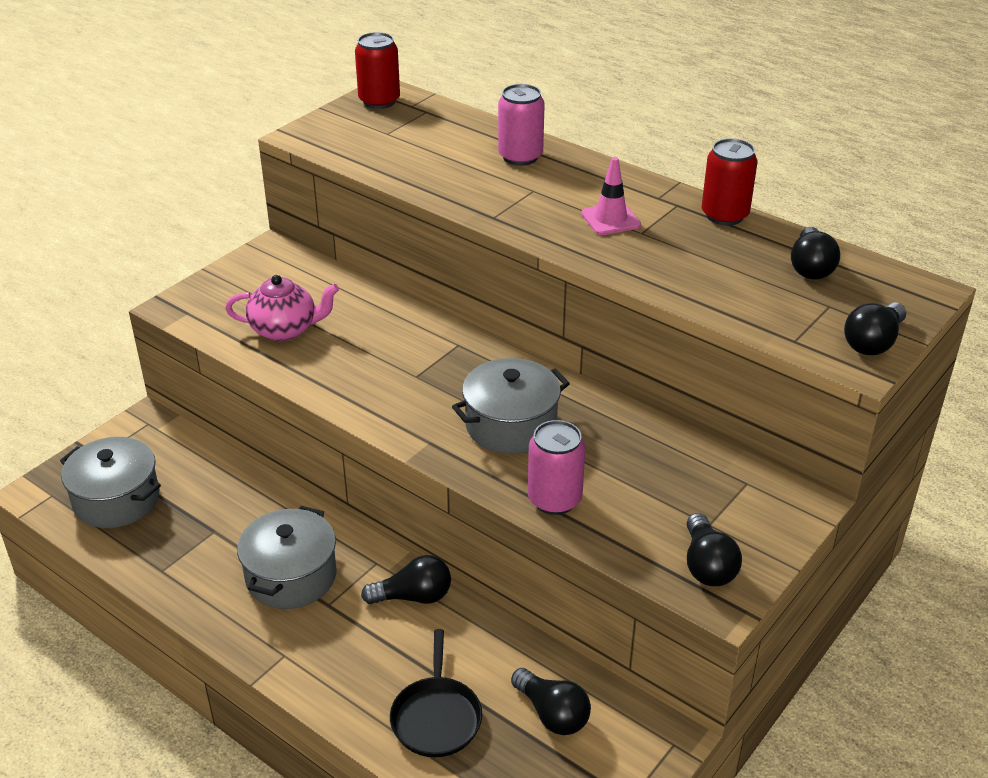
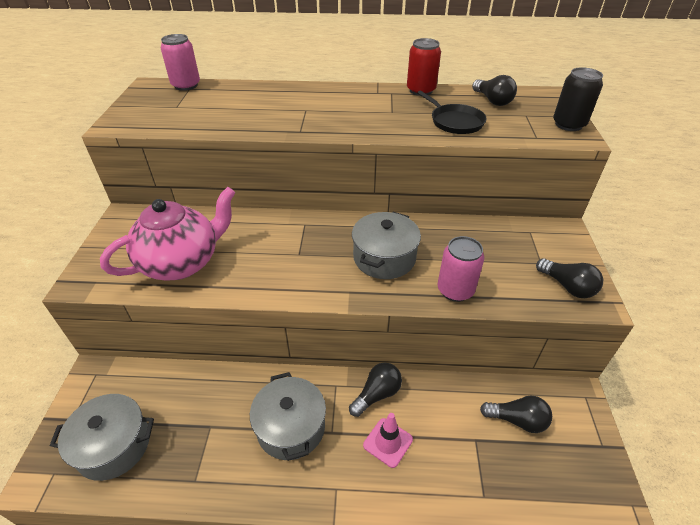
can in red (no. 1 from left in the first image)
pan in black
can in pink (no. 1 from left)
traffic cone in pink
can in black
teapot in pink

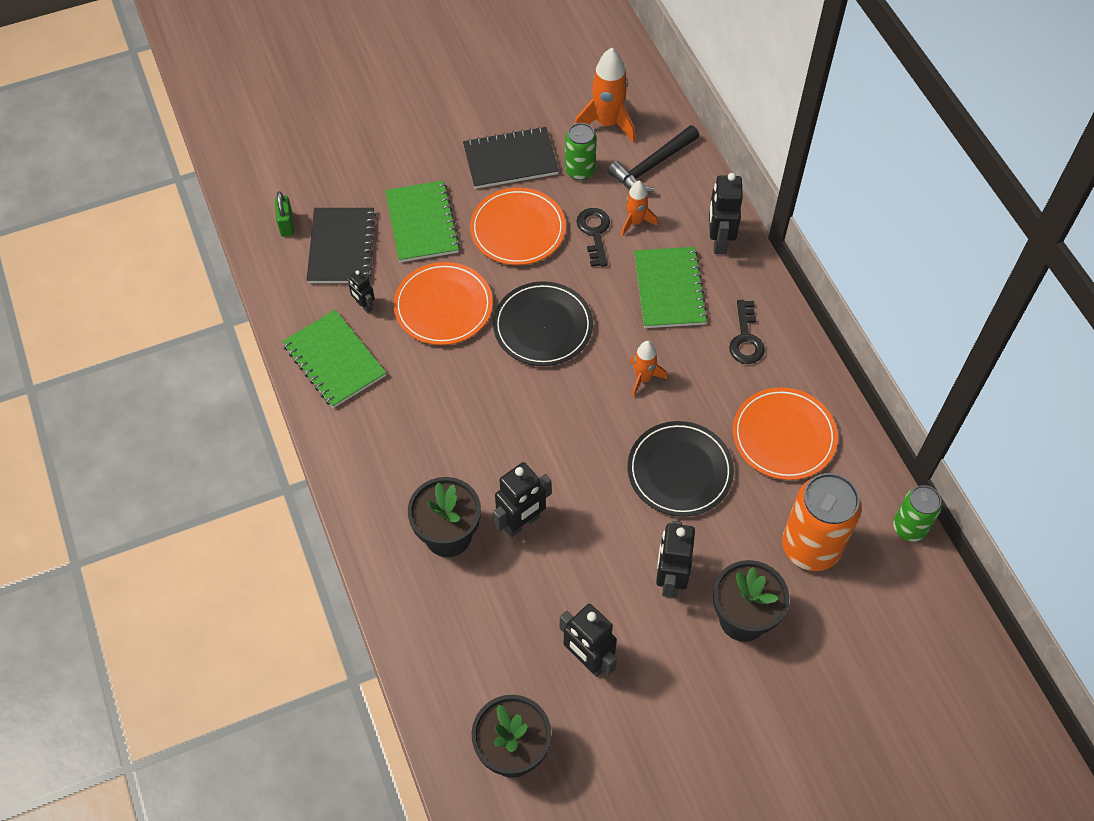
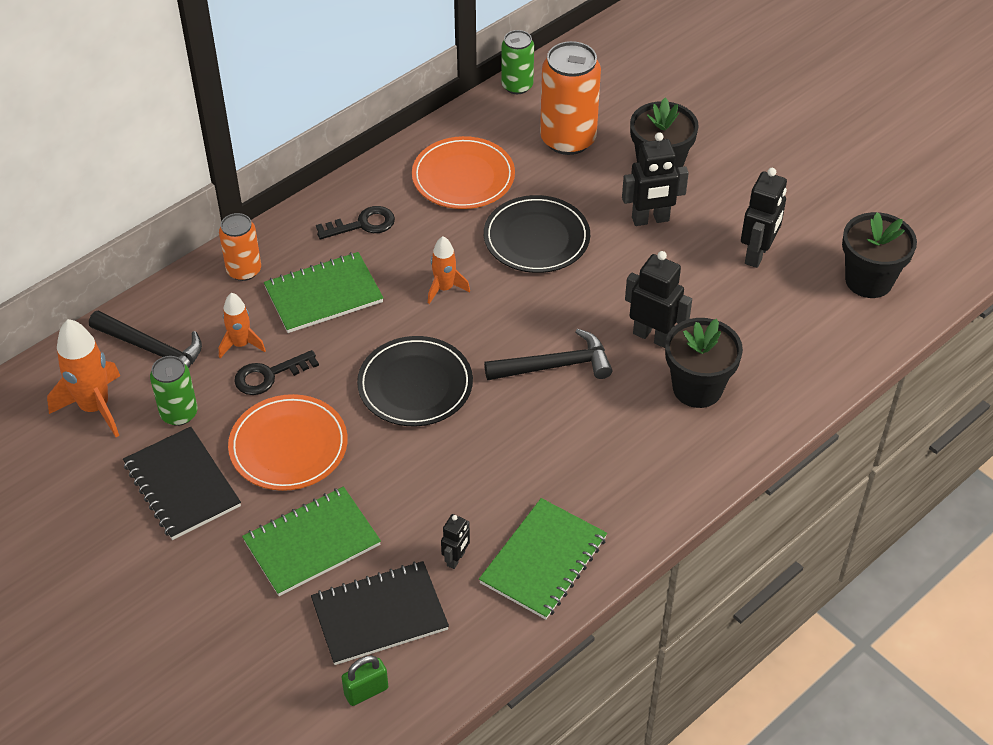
plate in orange (no. 1 from left in the first image)
hammer in black (no. 2 from left)
can in orange (no. 1 from left)

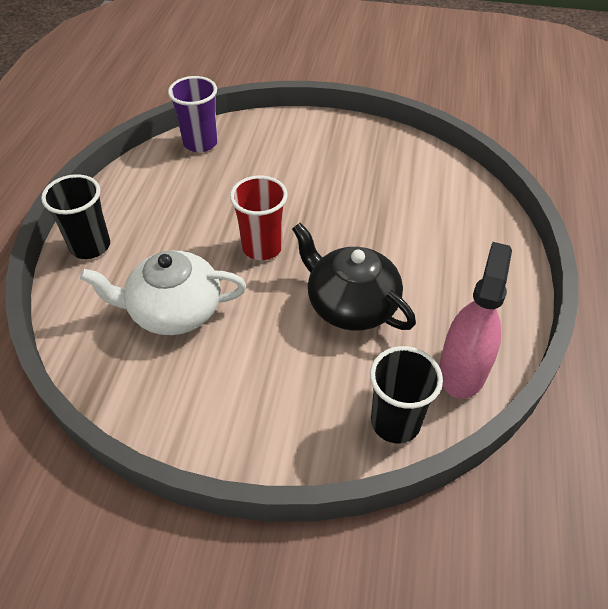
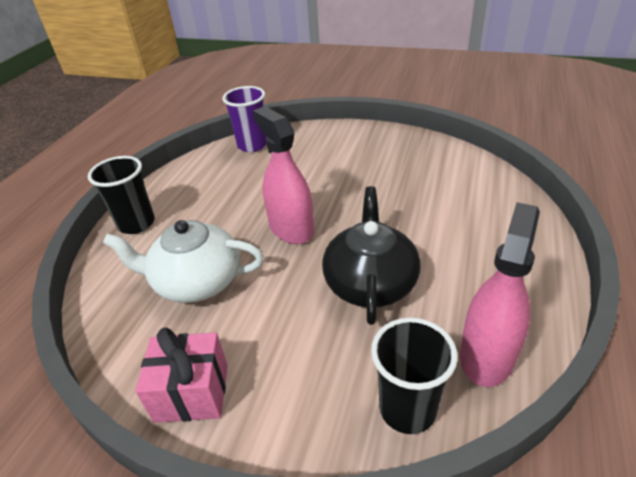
gift in pink
spray bottle in pink (no. 1 from left)
teapot in black

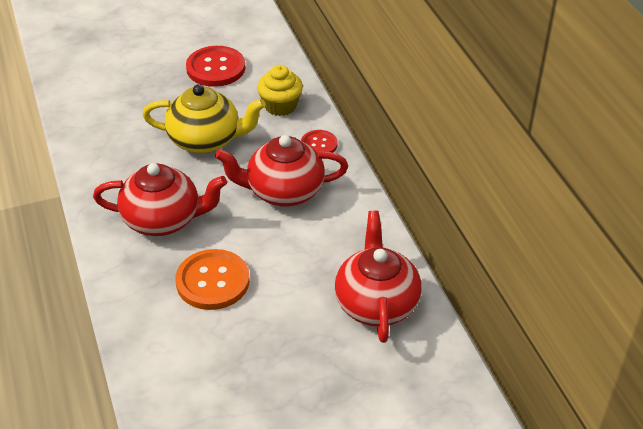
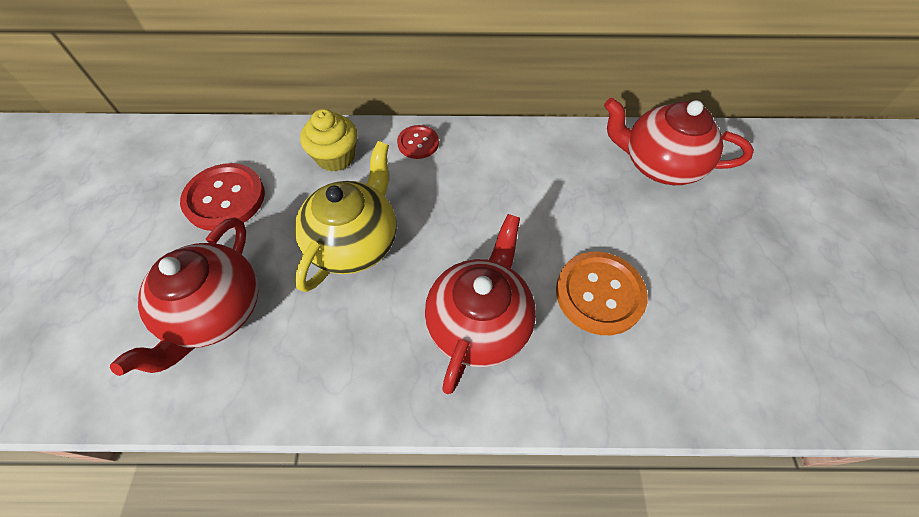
teapot in red (no. 1 from left)

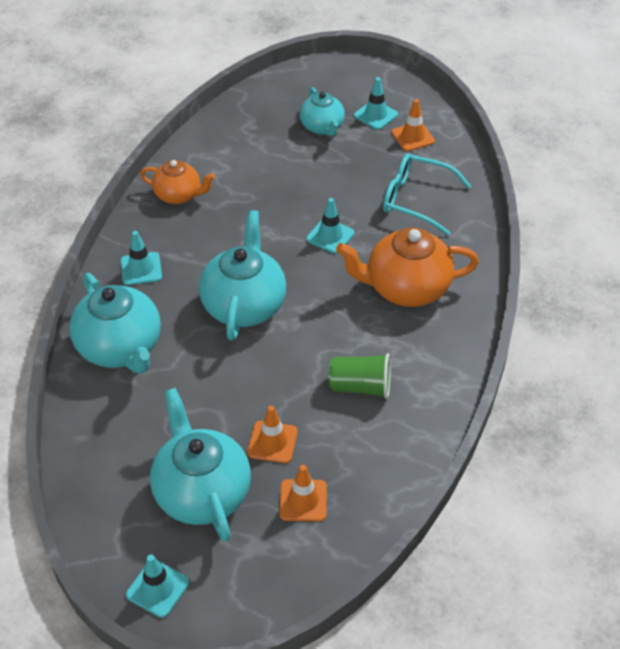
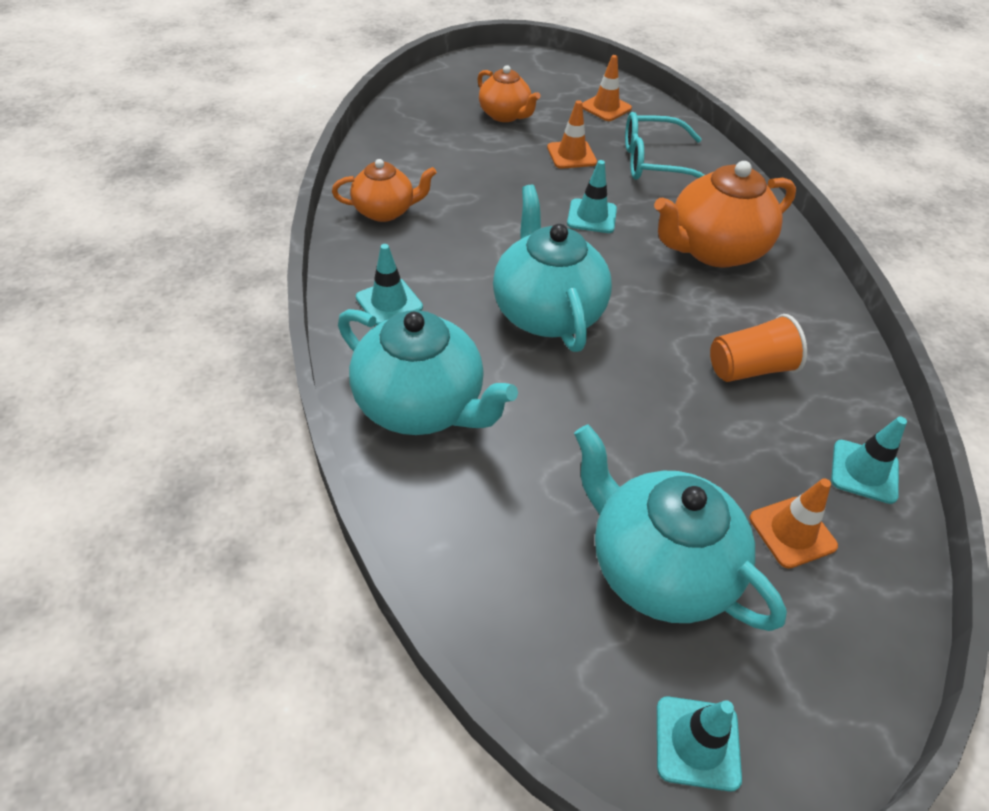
traffic cone in orange (no. 1 from left)
traffic cone in turquoise (no. 4 from left)
teapot in orange (no. 2 from left)
cup in orange

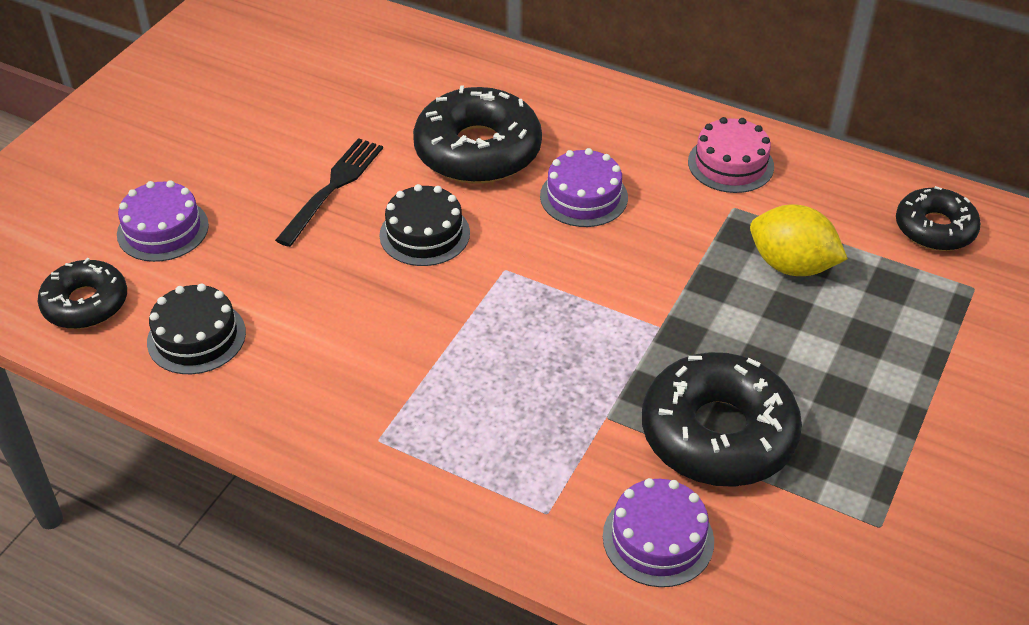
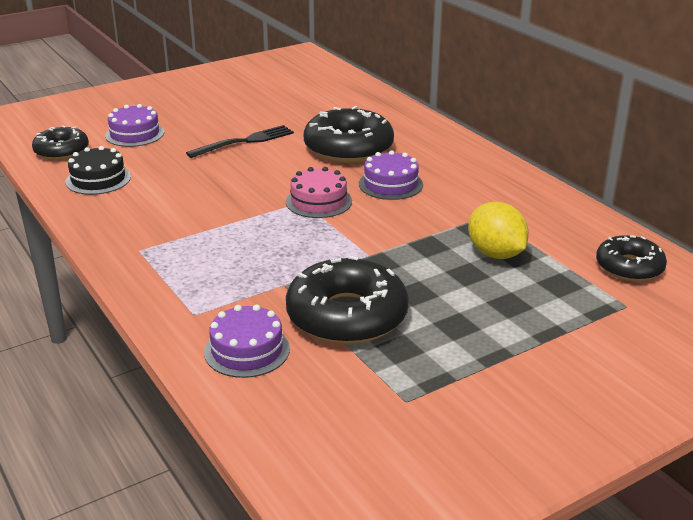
cake in black (no. 2 from left in the first image)
cake in pink

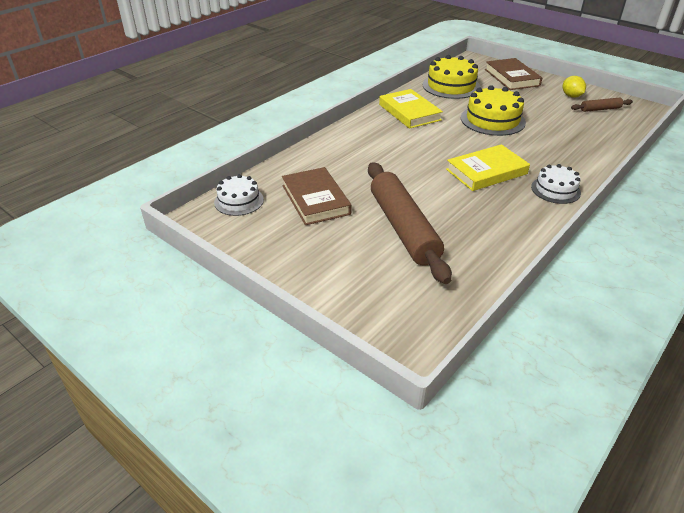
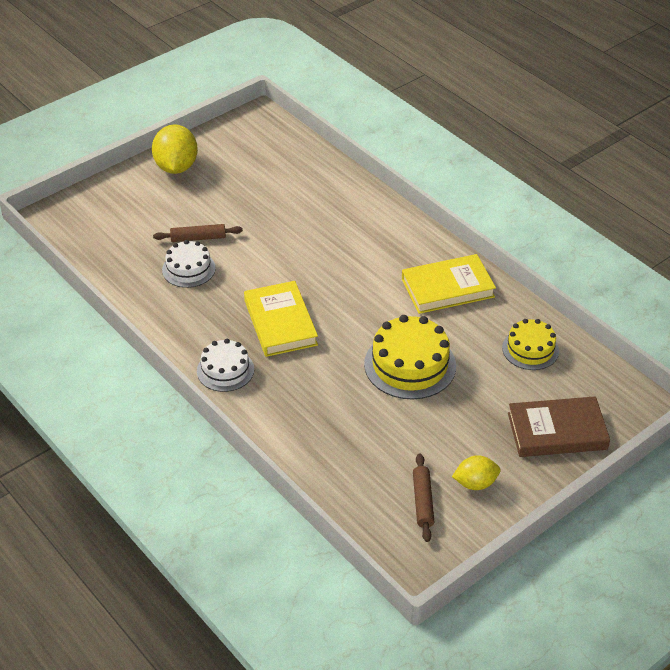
book in brown (no. 1 from left in the first image)
lemon in yellow (no. 1 from left)
cake in white (no. 1 from left)
rolling pin in brown (no. 1 from left)
cake in yellow (no. 2 from left)

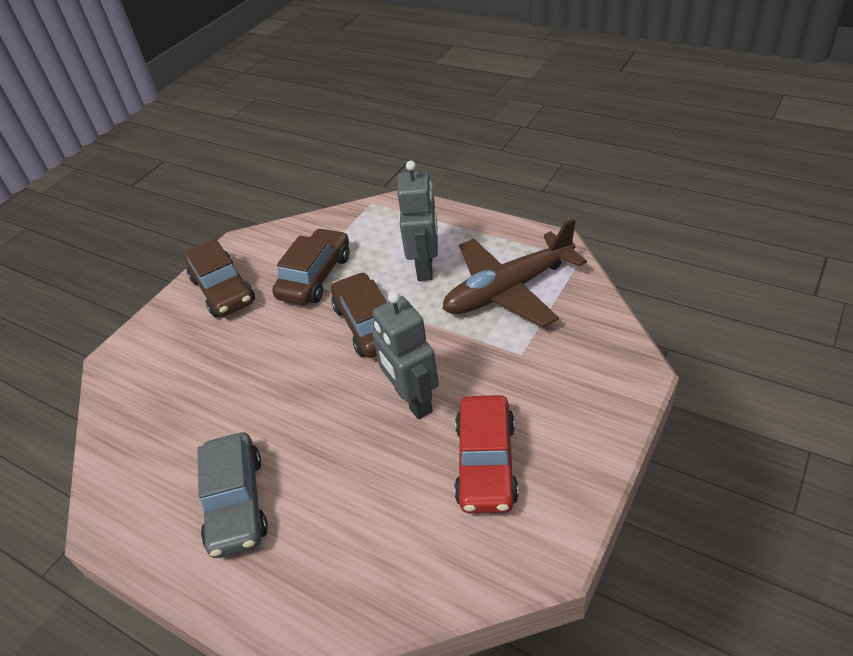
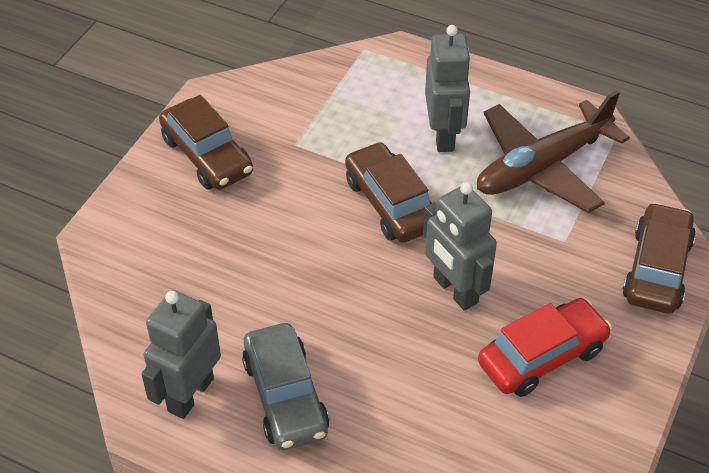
robot in grey (no. 1 from left)
car in brown (no. 3 from left)
car in red

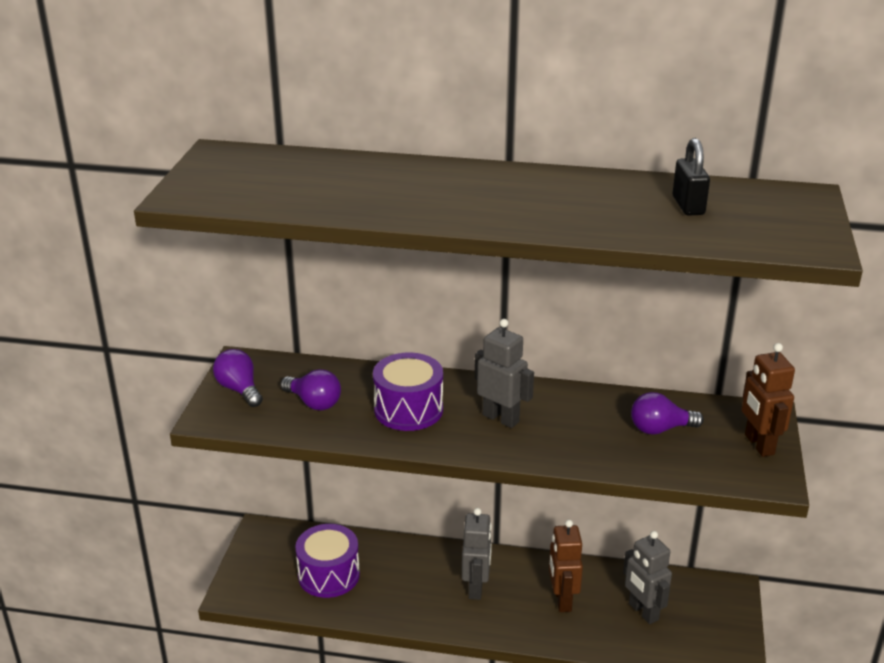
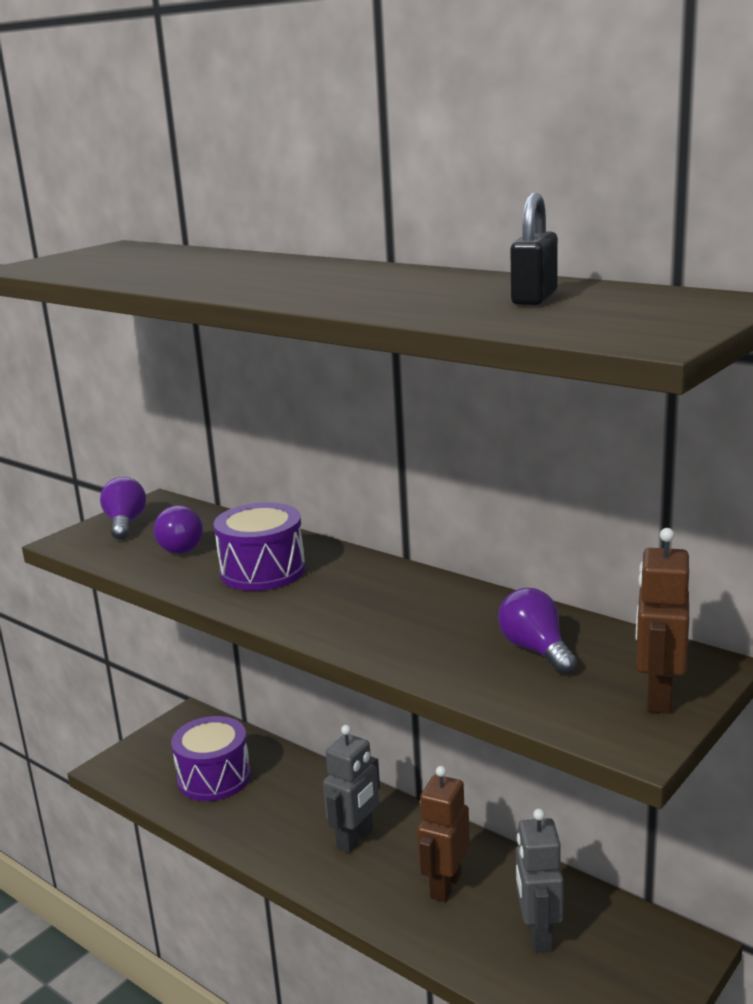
robot in grey (no. 2 from left in the first image)
light bulb in purple (no. 3 from left)

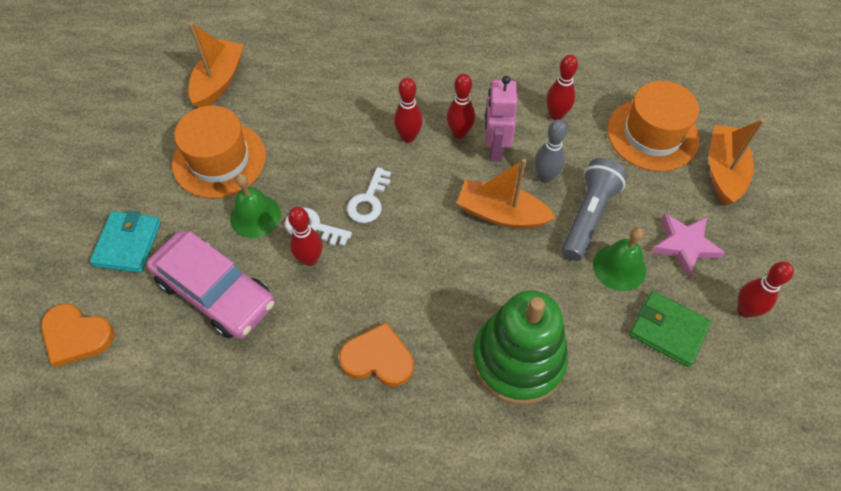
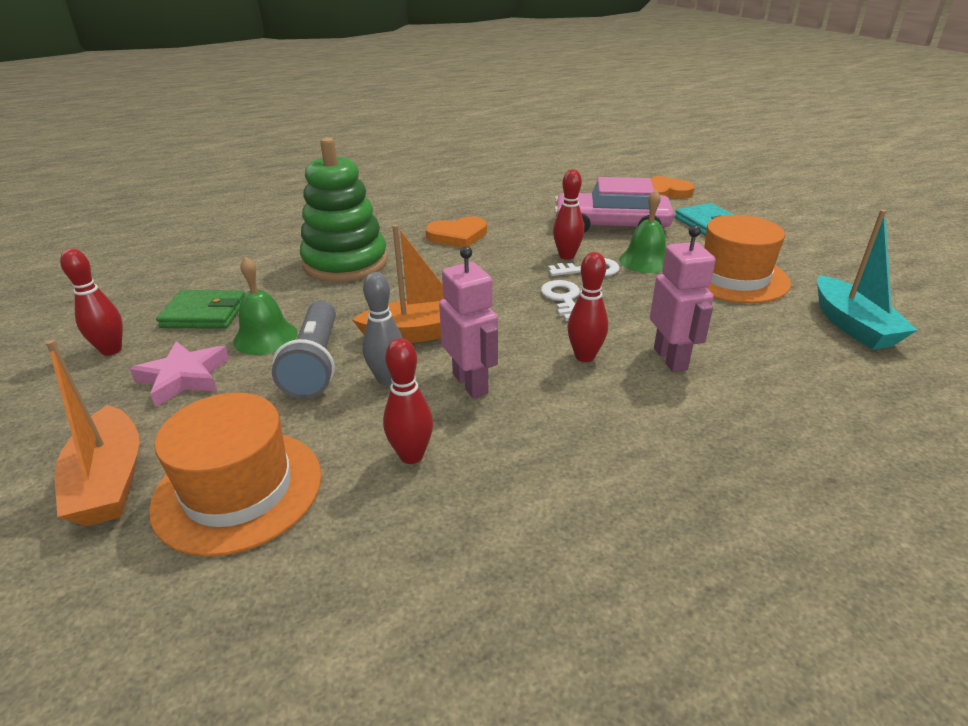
bowling pin in red (no. 3 from left in the first image)
robot in pink (no. 2 from left)
boat in turquoise

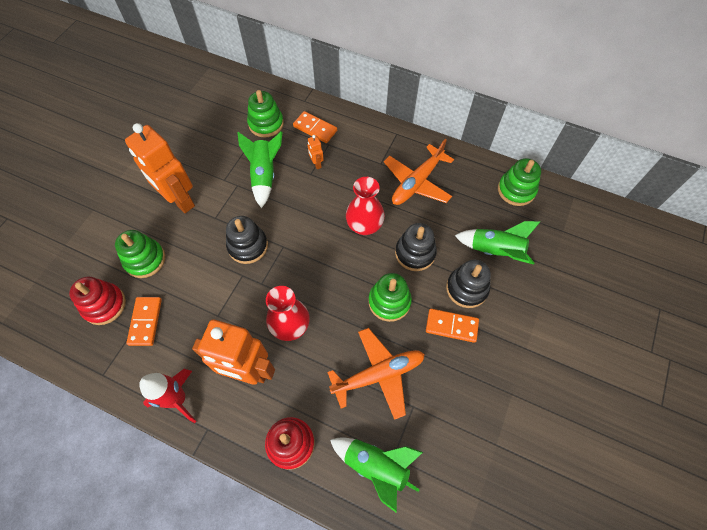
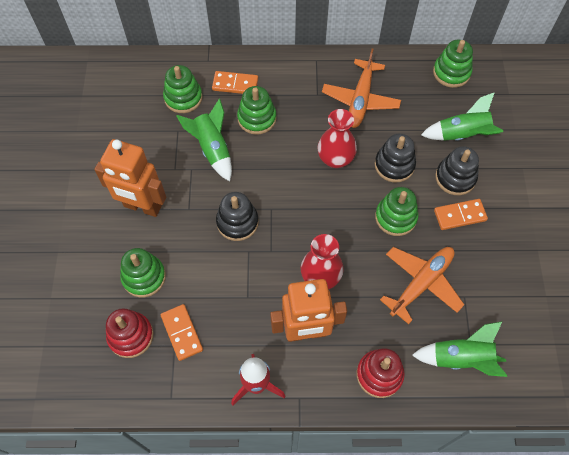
stacking toy in green (no. 3 from left)

